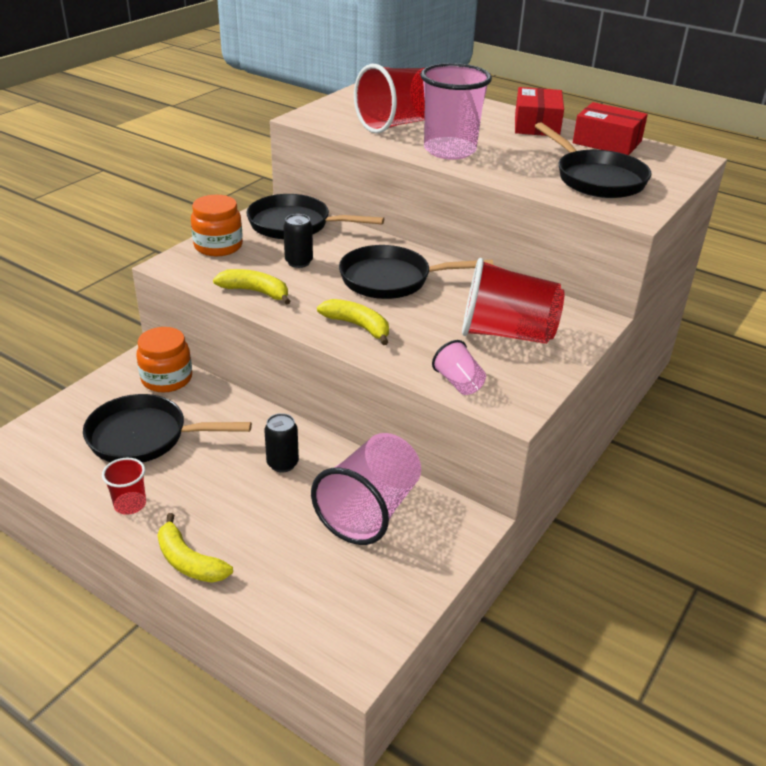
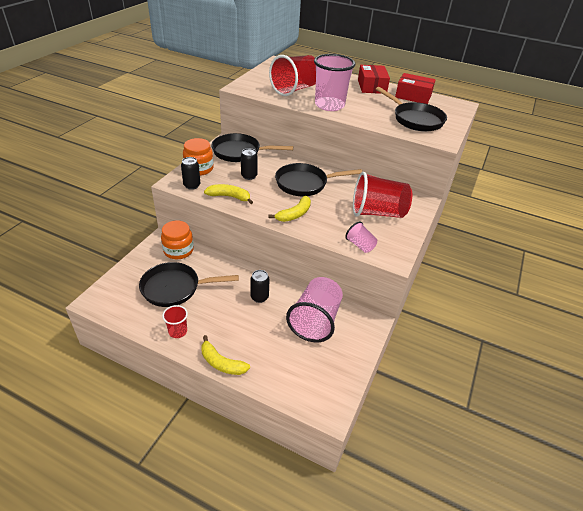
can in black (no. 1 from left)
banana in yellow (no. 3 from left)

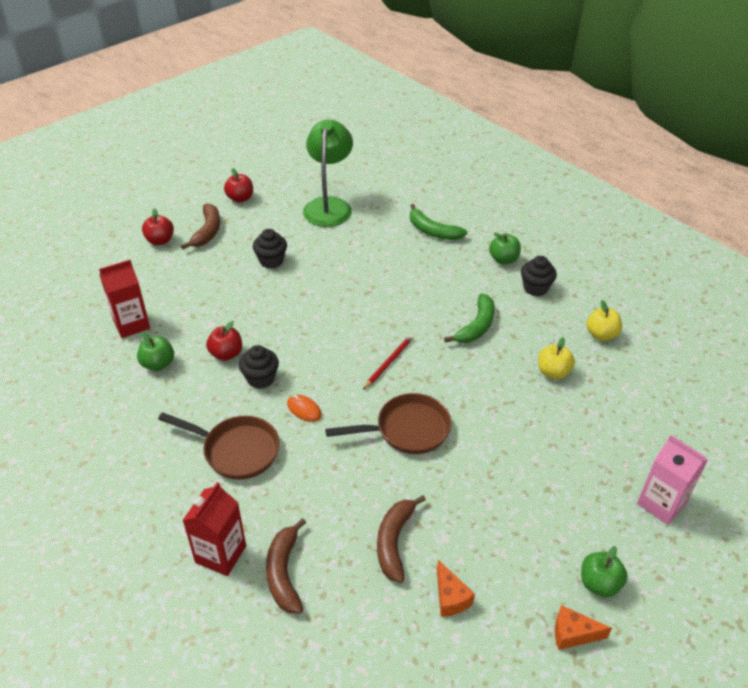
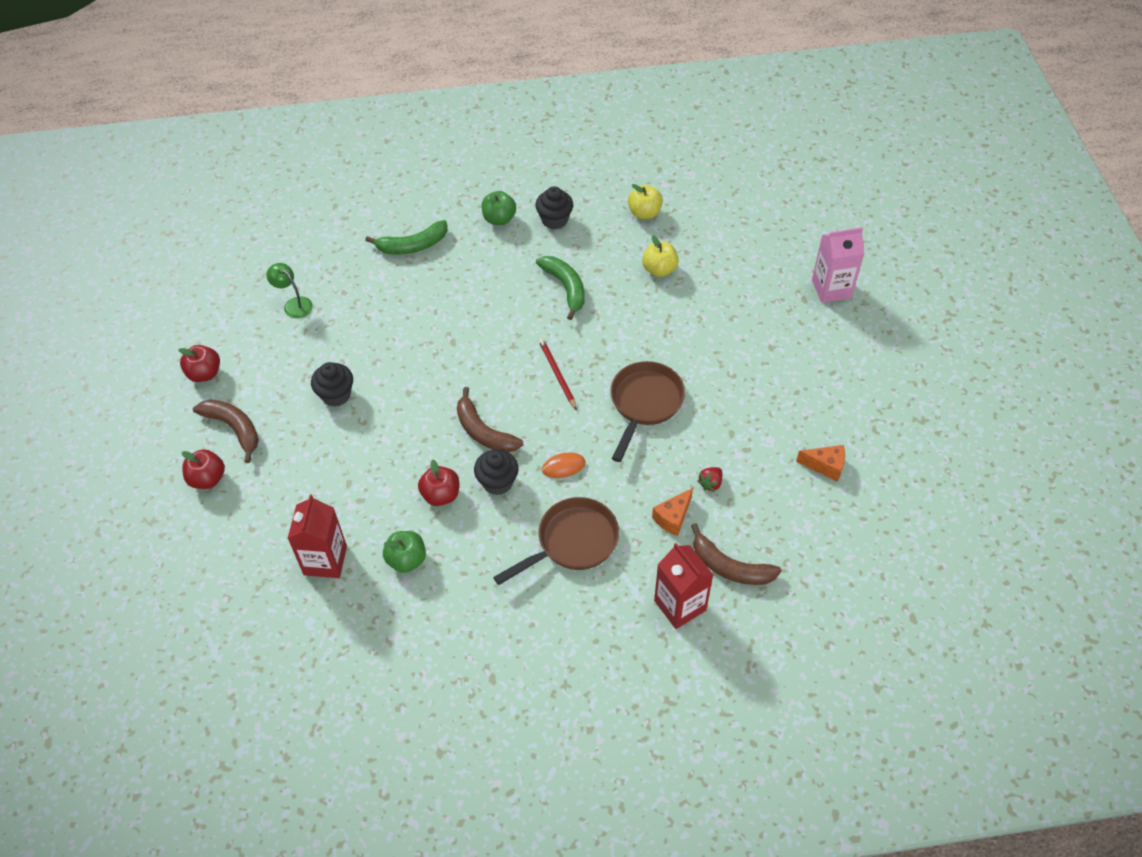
apple in green (no. 3 from left in the first image)
strawberry in red
banana in brown (no. 2 from left)
cheese in orange (no. 1 from left)
lamp in green

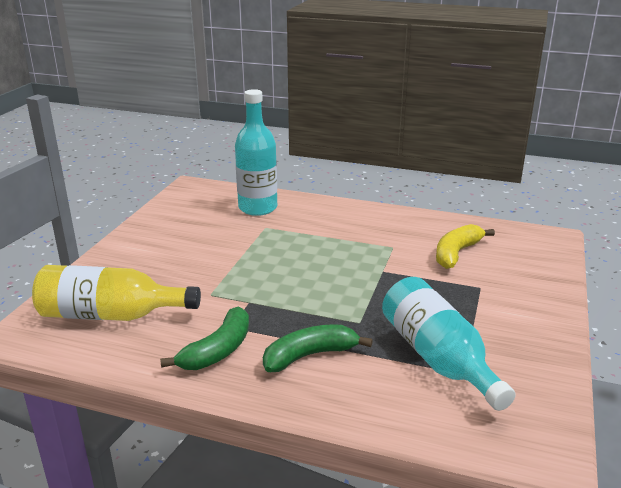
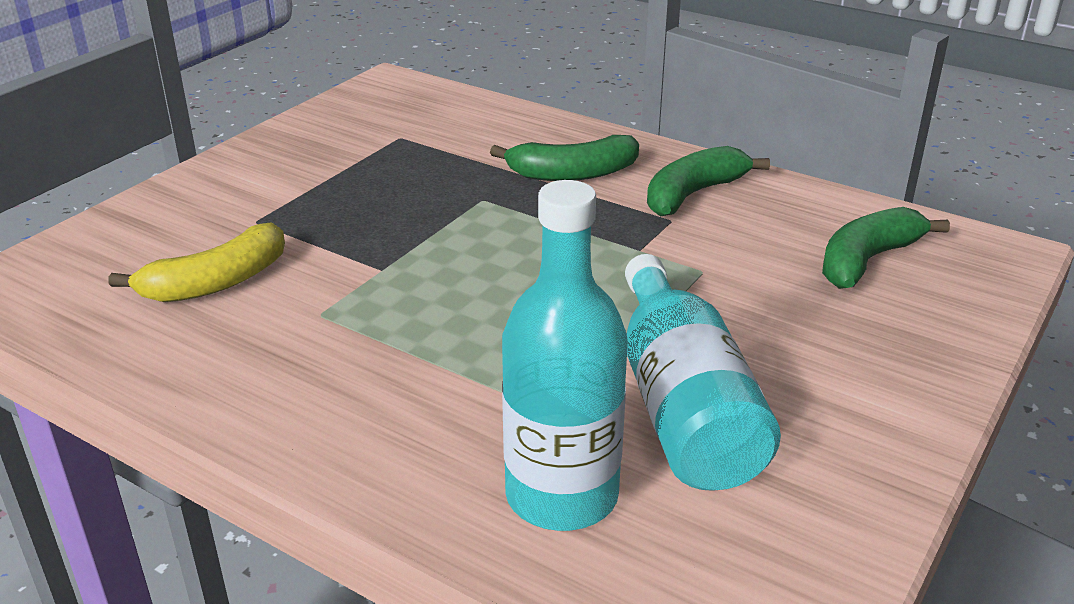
bottle in turquoise (no. 2 from left)
banana in green (no. 3 from left)

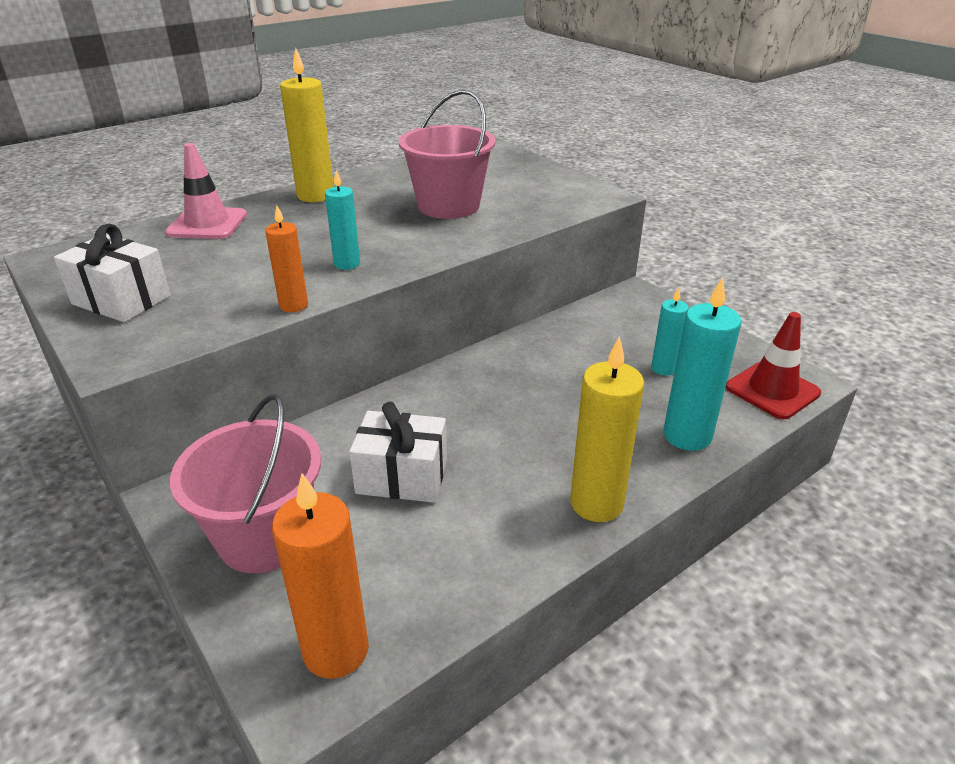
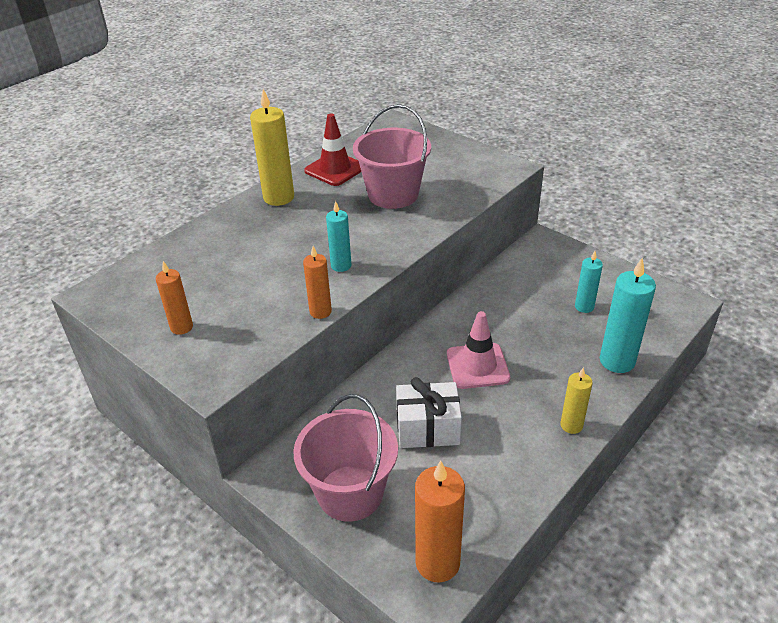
traffic cone in pink
traffic cone in red
candle in orange (no. 1 from left)
candle in yellow (no. 2 from left)

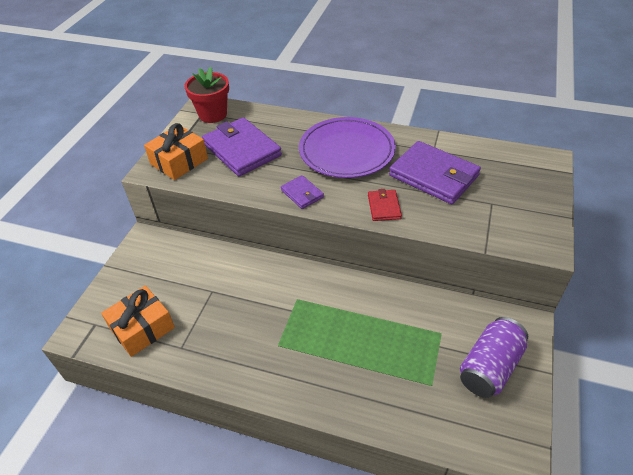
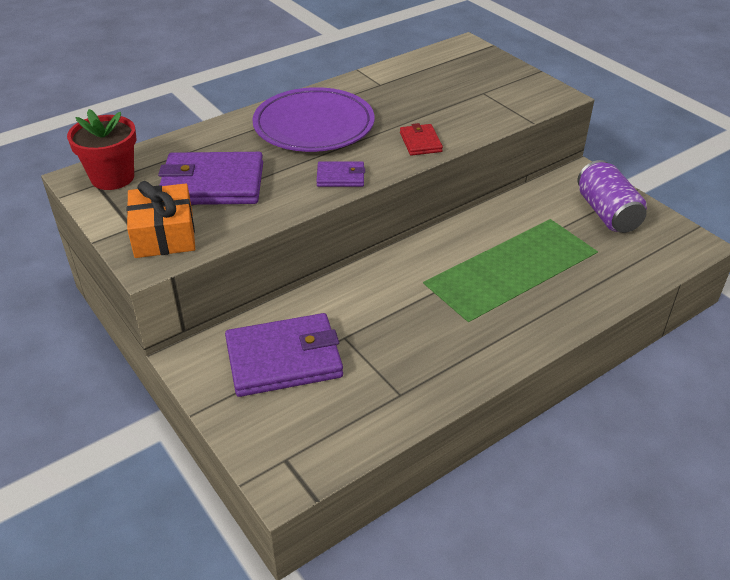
gift in orange (no. 1 from left in the first image)
wallet in purple (no. 2 from left)
wallet in red

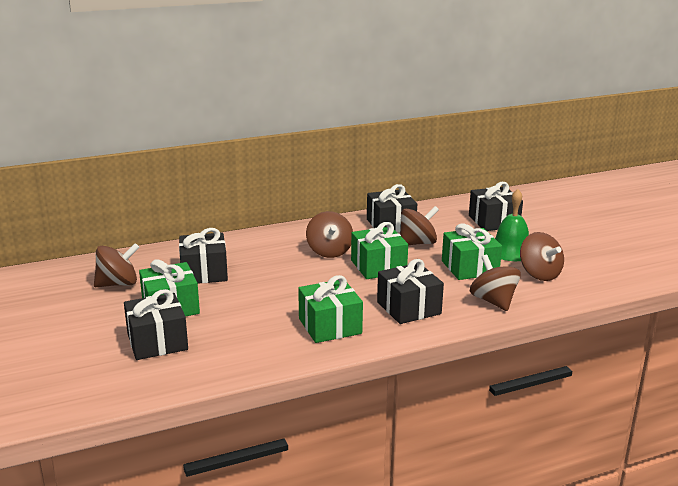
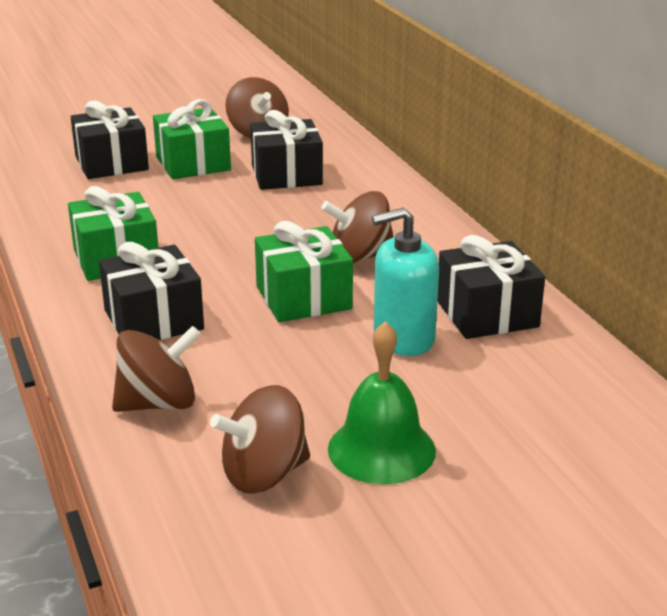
gift in green (no. 4 from left in the first image)
gift in black (no. 5 from left in the first image)
soap dispenser in turquoise

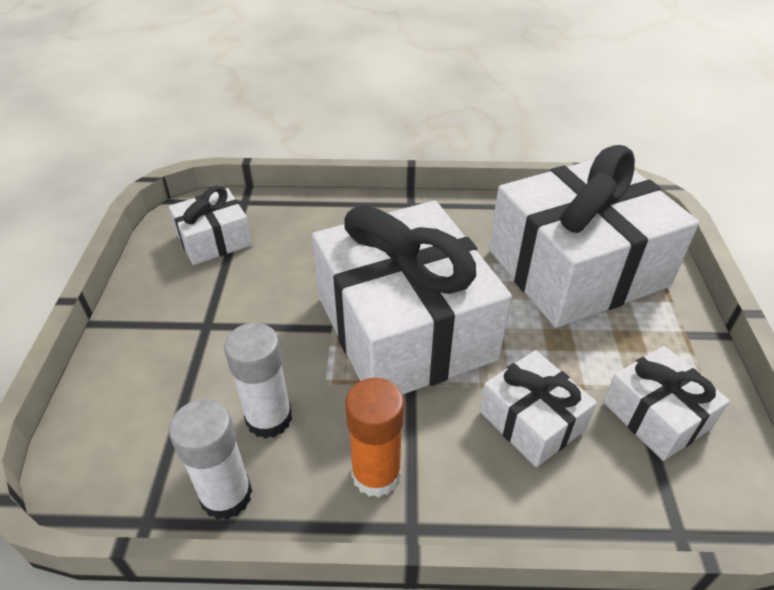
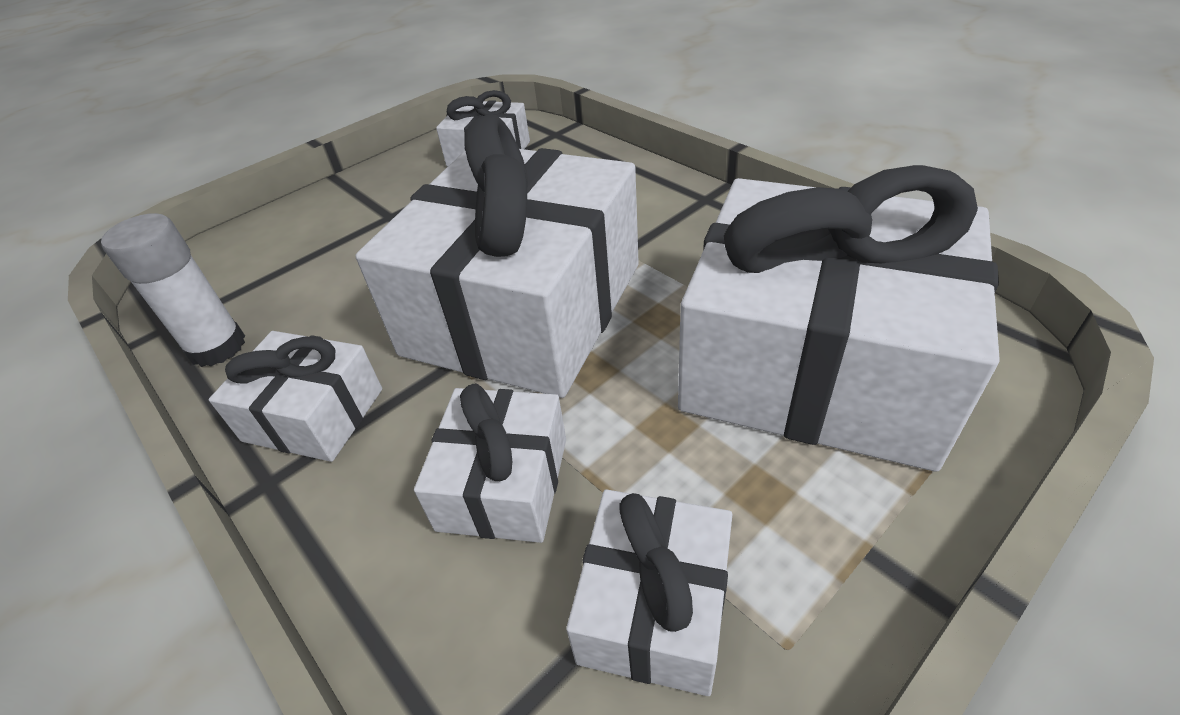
glue stick in white (no. 2 from left in the first image)
gift in white (no. 1 from left)

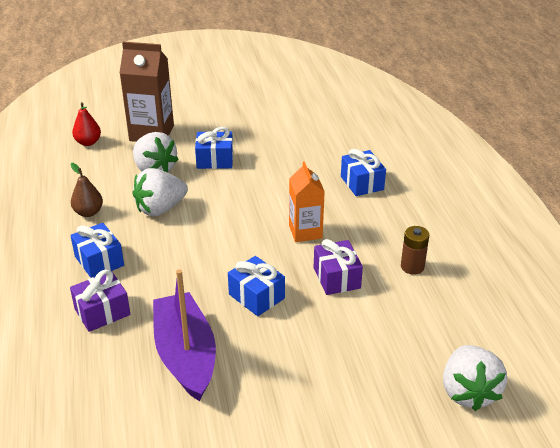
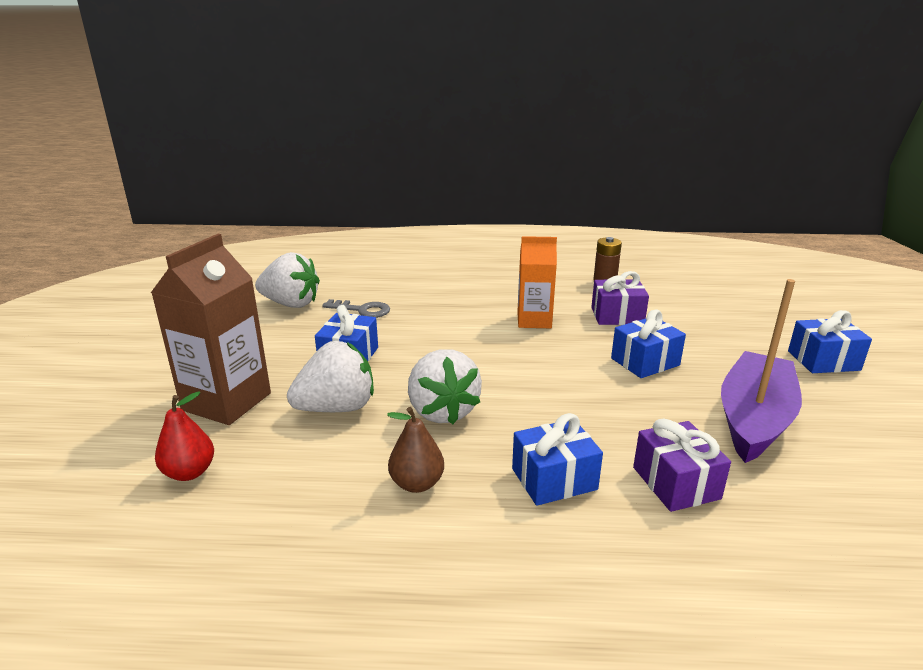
key in grey
gift in blue (no. 4 from left)
strawberry in white (no. 1 from left)
boat in purple

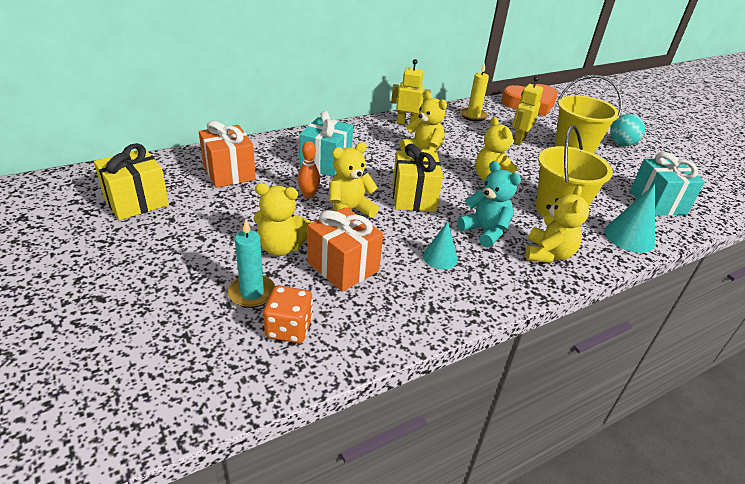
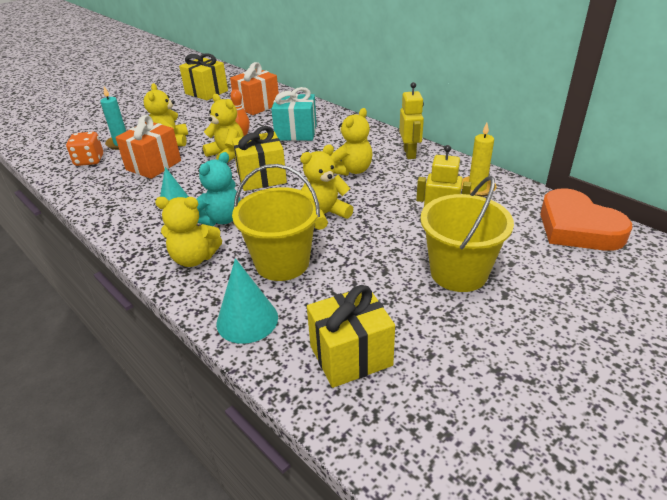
ball in turquoise
gift in yellow (no. 3 from left)

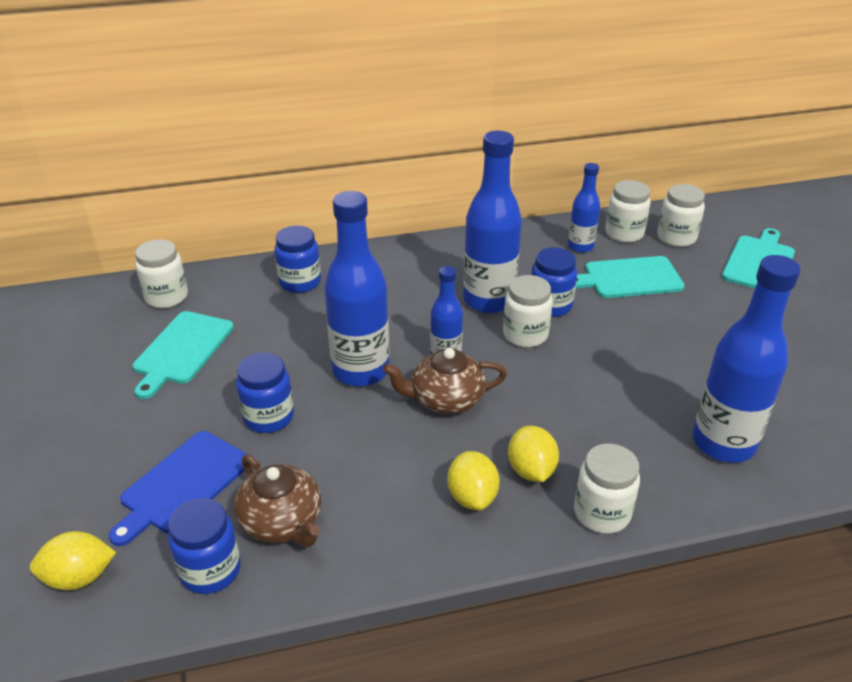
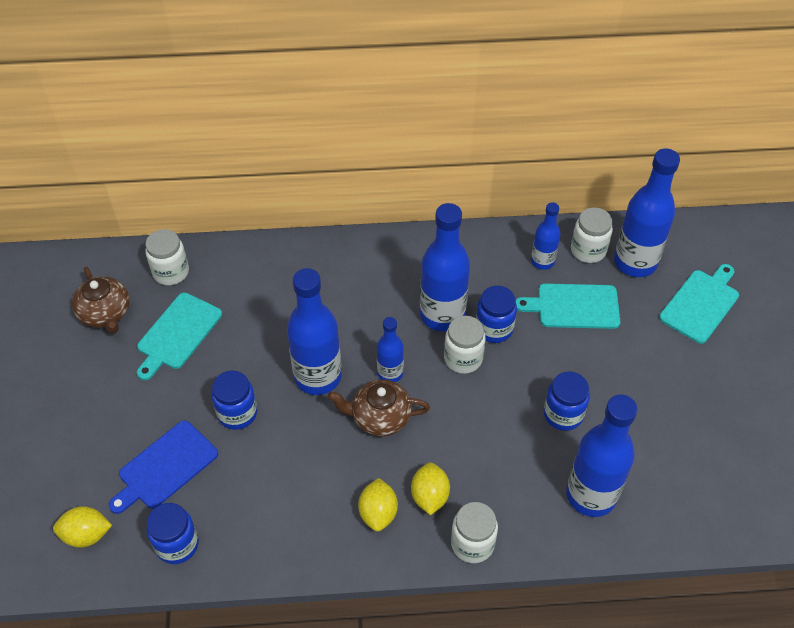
teapot in brown (no. 1 from left)
jar in blue (no. 4 from left)
bottle in blue (no. 6 from left)

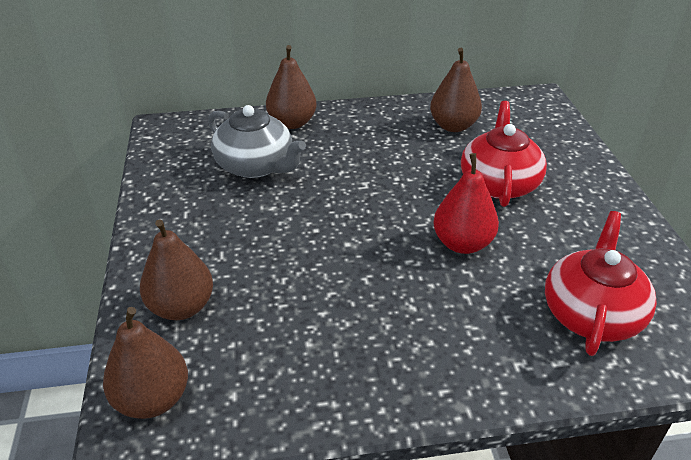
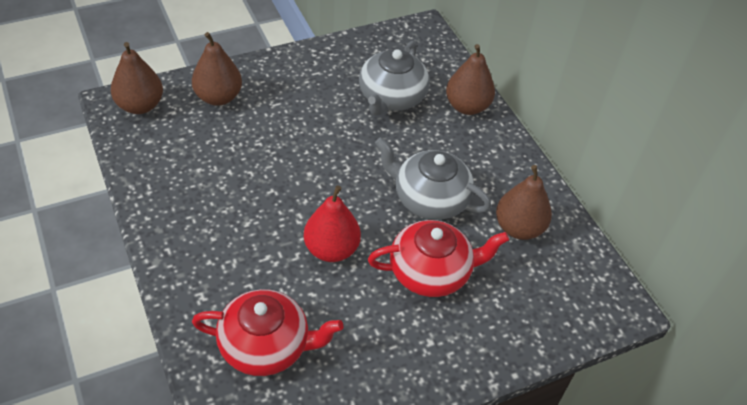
teapot in grey (no. 2 from left)

